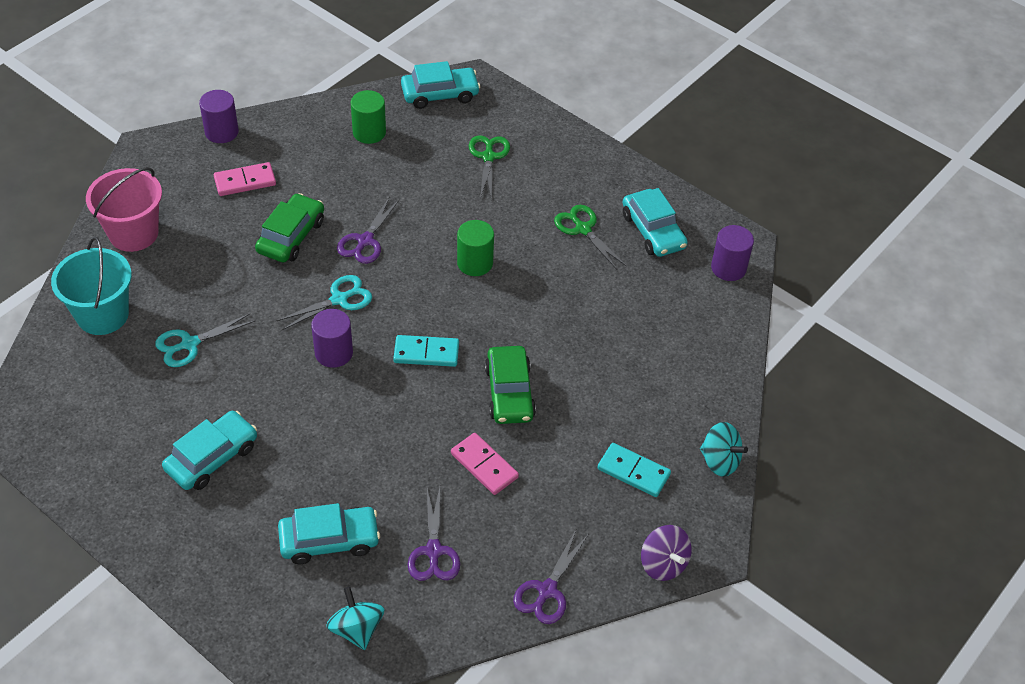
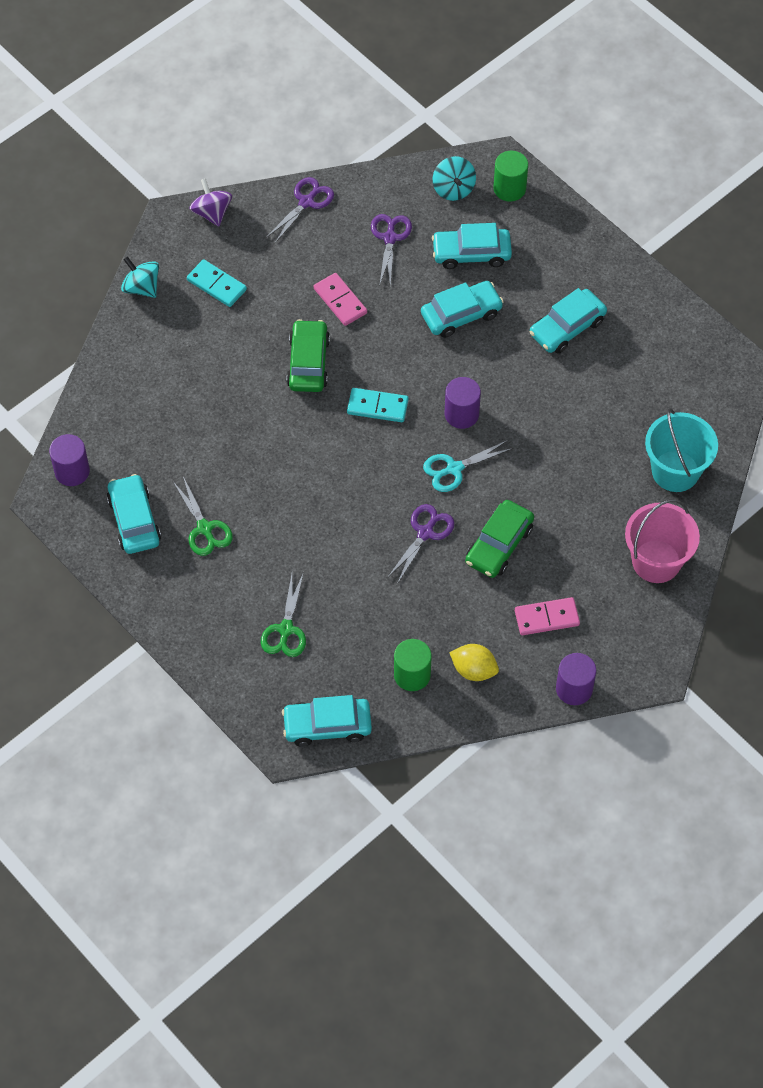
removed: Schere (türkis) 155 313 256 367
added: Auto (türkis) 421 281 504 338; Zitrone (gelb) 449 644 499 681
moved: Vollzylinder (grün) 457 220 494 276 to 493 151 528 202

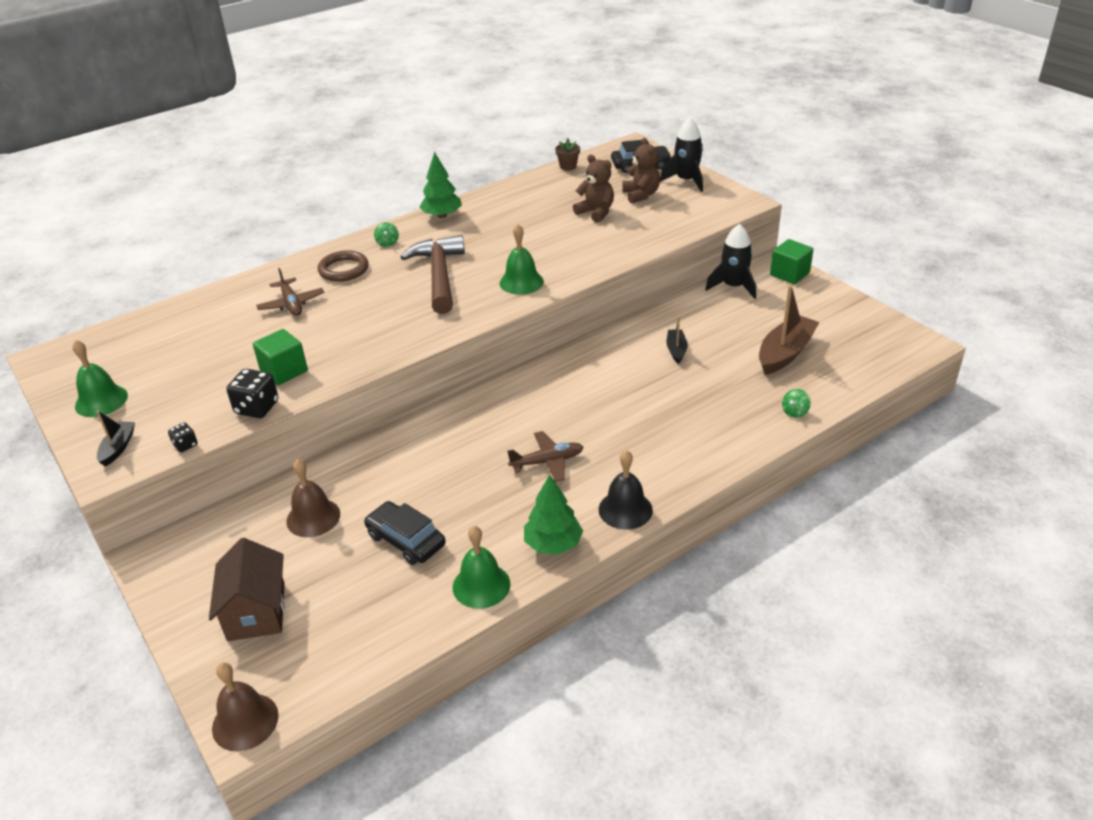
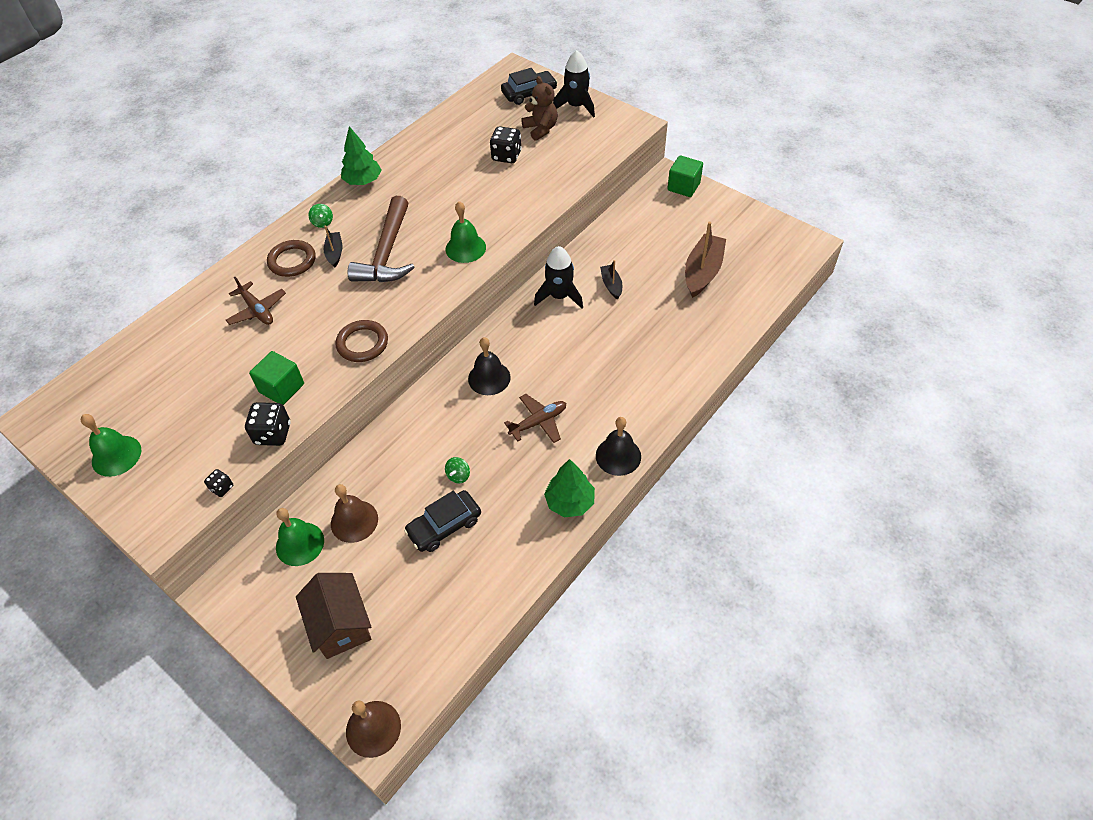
removed: Blumentopf (braun) 555 138 580 171
added: Ring (braun) 336 320 388 362; Glocke (schwarz) 468 337 511 395
moved: Boot (schwarz) 96 411 135 467 to 323 226 343 268; Glocke (grün) 453 526 510 609 to 276 508 324 566; Rakete (schwarz) 705 224 756 299 to 534 246 583 309; Kreisel (grün) 782 389 811 418 to 445 457 470 483
replaced: Teddybär (braun) 573 155 614 223 to Spielwürfel (schwarz) 490 126 522 163
turned: Auto (schwarz) 364 501 446 565 = 404 490 481 552 60 degrees counterclockwise; Hammer (braun) 400 235 465 314 = 348 196 415 282 150 degrees counterclockwise

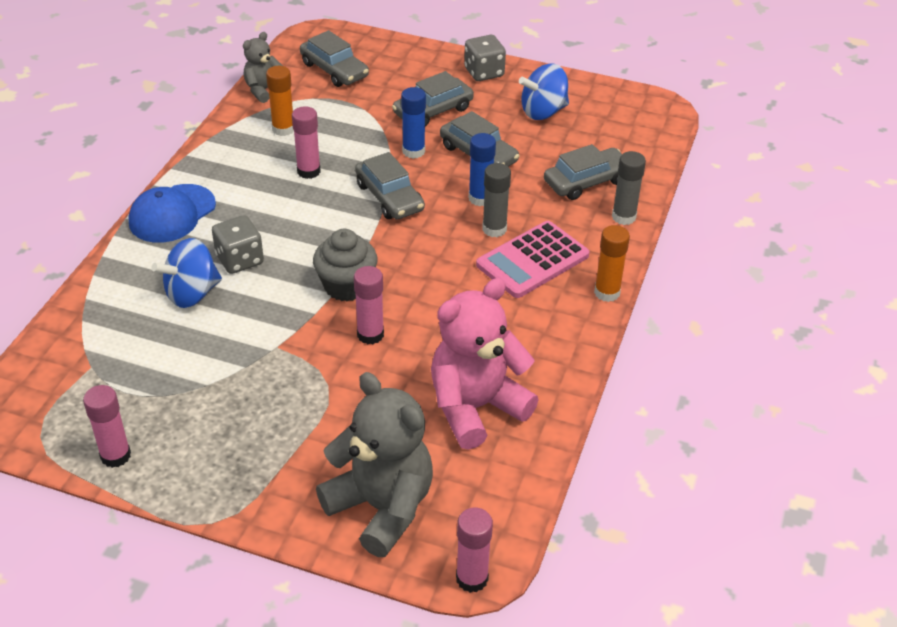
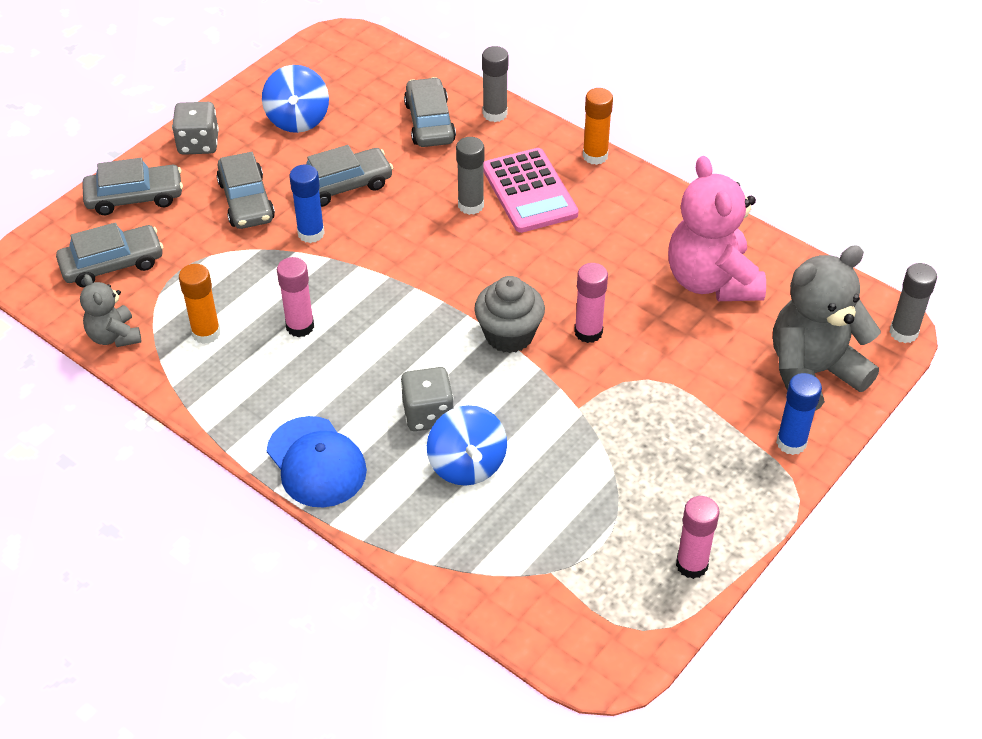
moved: Auto (grau) 355 152 425 220 to 82 158 183 215; Klebestift (blau) 469 133 496 206 to 776 373 822 455
recoloured: Klebestift (rosa) 456 508 493 593 to Klebestift (grau) 890 263 937 343

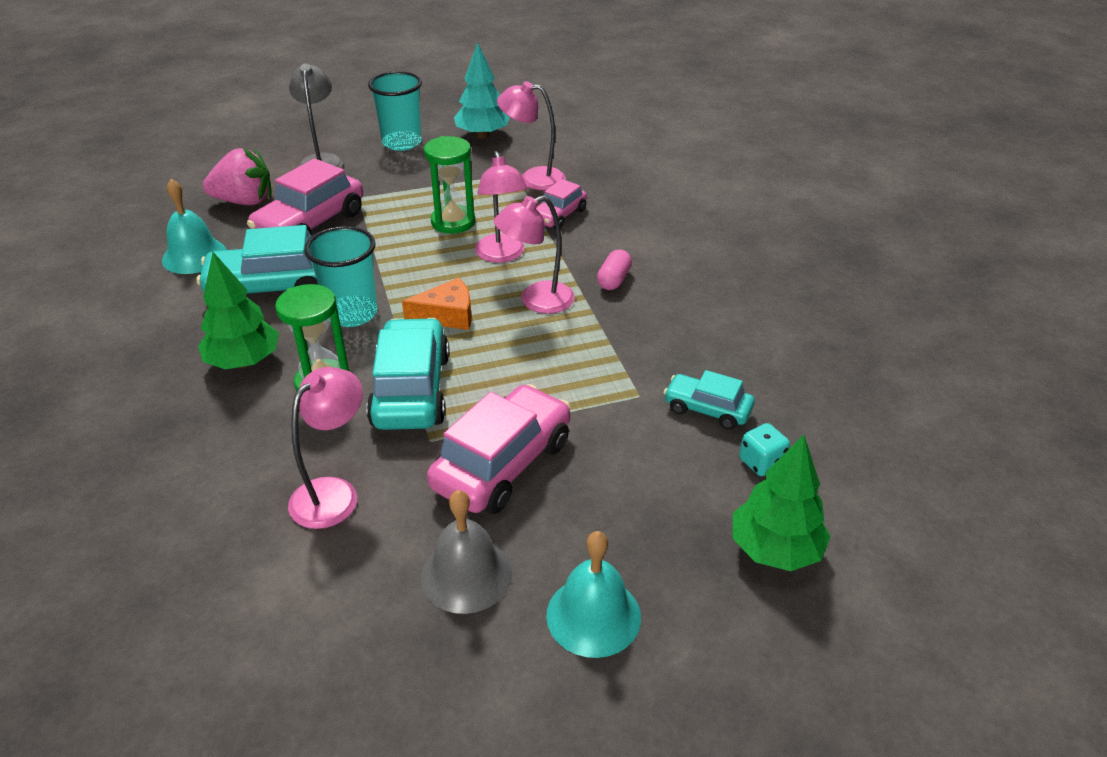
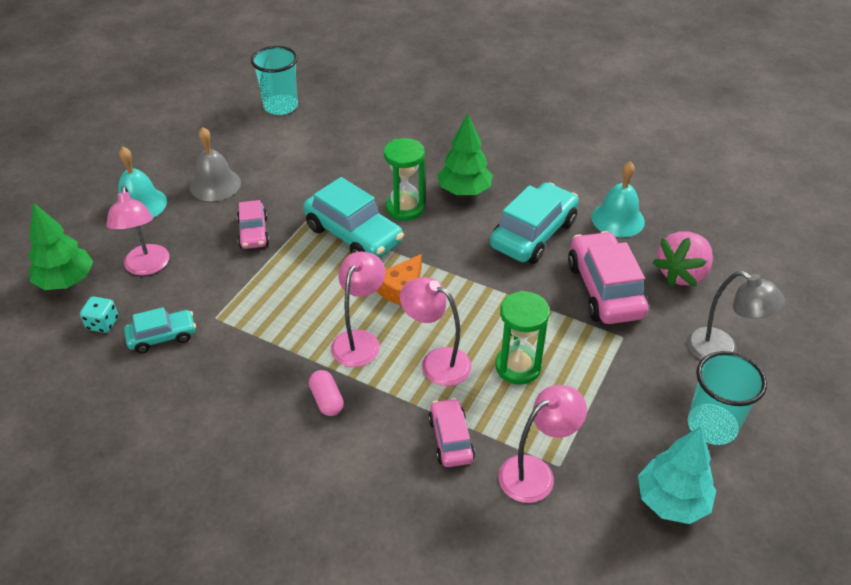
moved: Lampe (rosa) 288 367 363 529 to 106 186 170 276; Becher (türkis) 304 226 377 327 to 251 46 298 115
resized: Auto (rosa) 427 384 571 514 = 237 200 269 249 x0.57

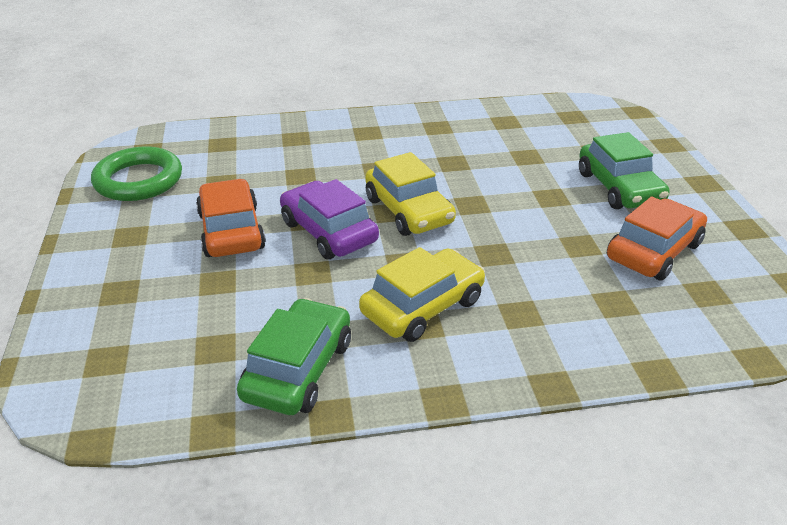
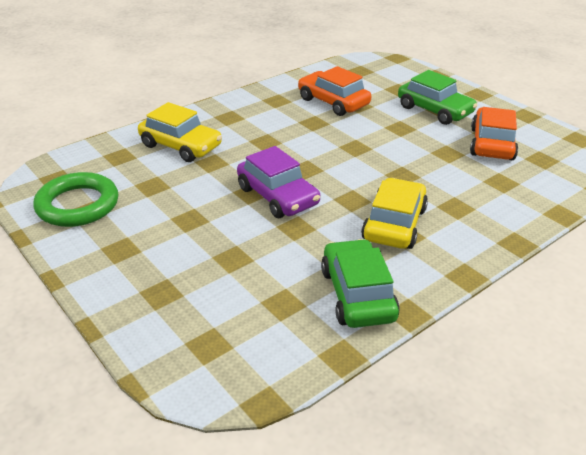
moved: Auto (orange) 196 179 266 257 to 298 66 371 116; Auto (gelb) 365 152 456 236 to 138 102 222 162
turned: Auto (lila) 280 179 379 259 = 237 146 320 218 150 degrees counterclockwise

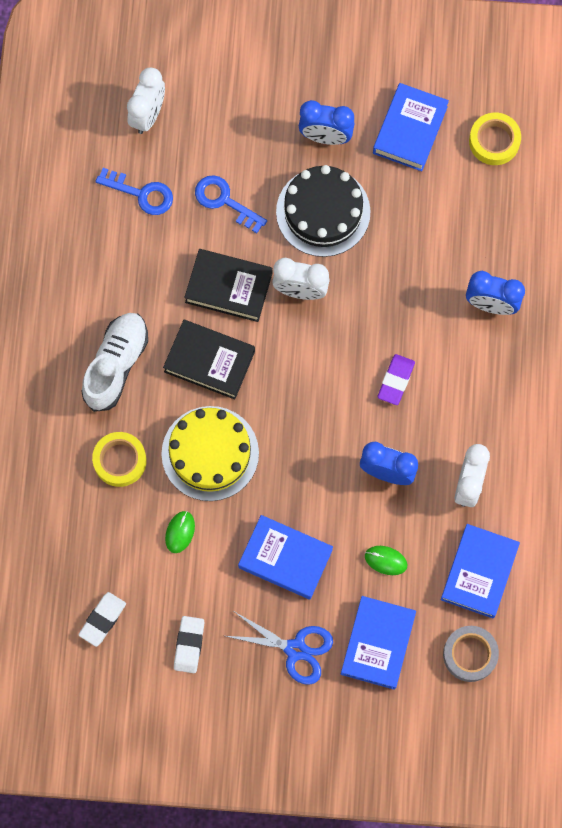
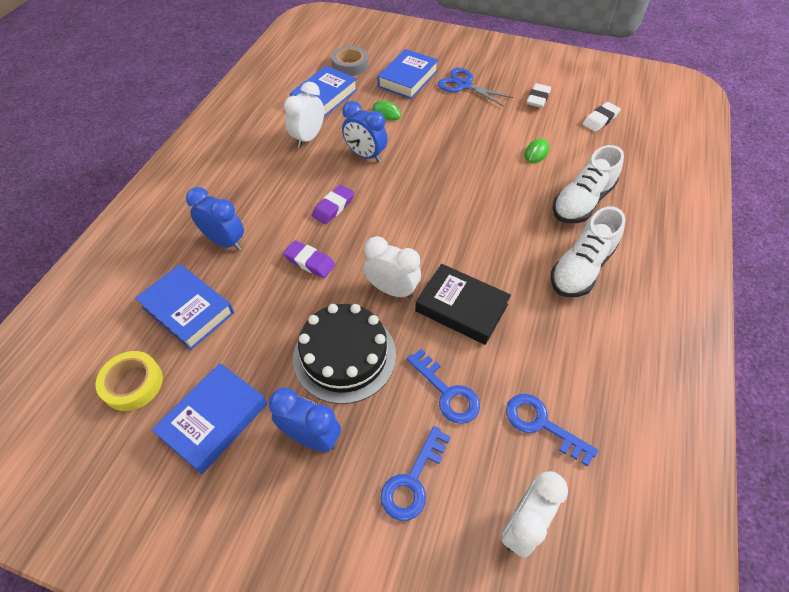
removed: Kuchen (gelb) 161 406 259 501; Buch (schwarz) 163 320 255 399
added: Radiergummi (lila) 283 240 335 278; Schlüssel (blau) 381 426 451 521
moved: Buch (blau) 238 515 333 600 to 135 264 234 350
replaced: Klebeband (gelb) 92 432 146 487 to Schuh (weiß) 553 145 624 223

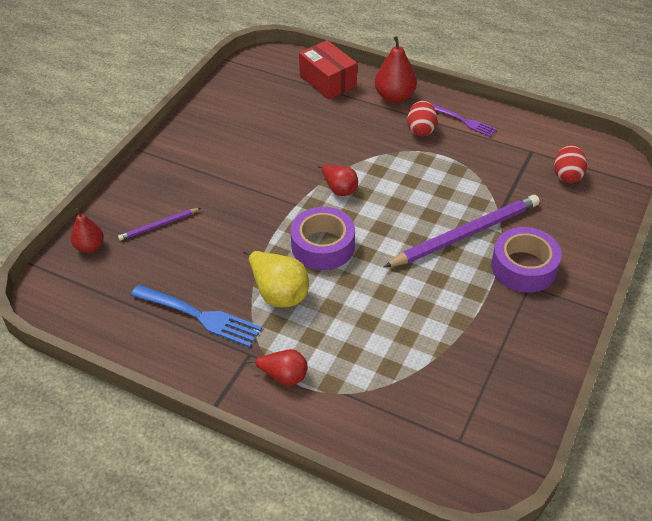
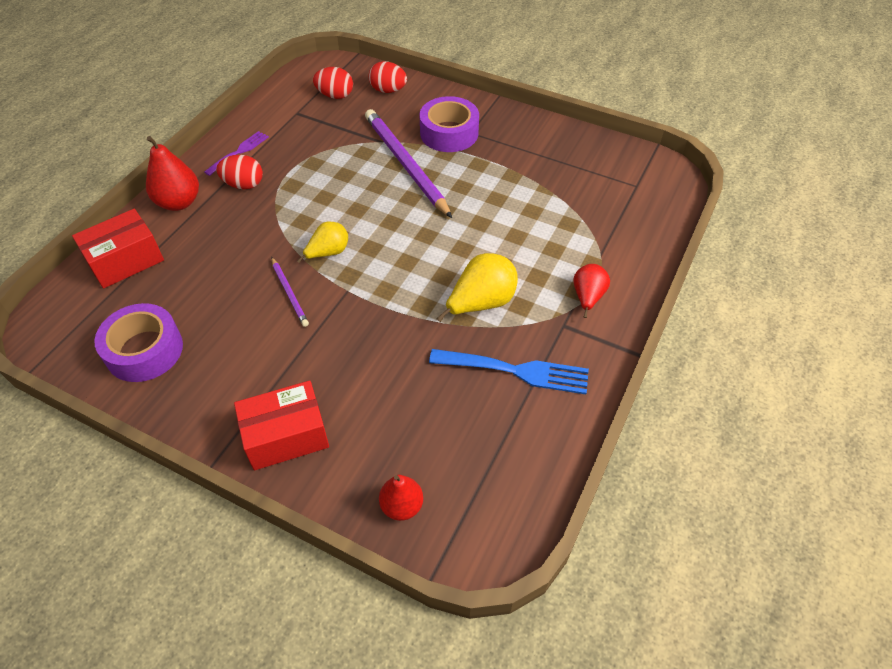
added: Schachtel (rot) 234 381 329 470; Ei (rot) 369 61 407 93
moved: Bleistift (lila) 118 208 201 240 to 271 257 309 327; Klebeband (lila) 291 207 355 270 to 94 303 183 382
recoloured: Birne (rot) 317 165 358 196 to Birne (gelb) 297 222 348 263
turned: Gabel (blau) 131 285 262 347 = 429 349 589 394 75 degrees clockwise

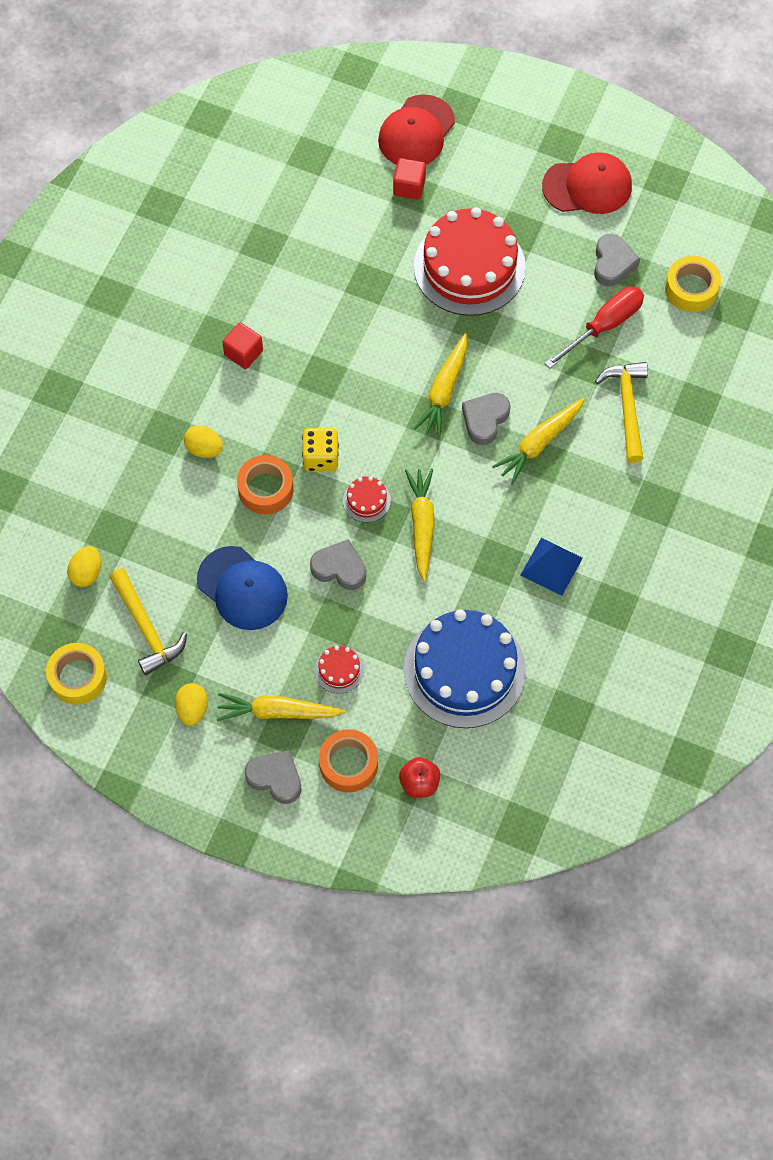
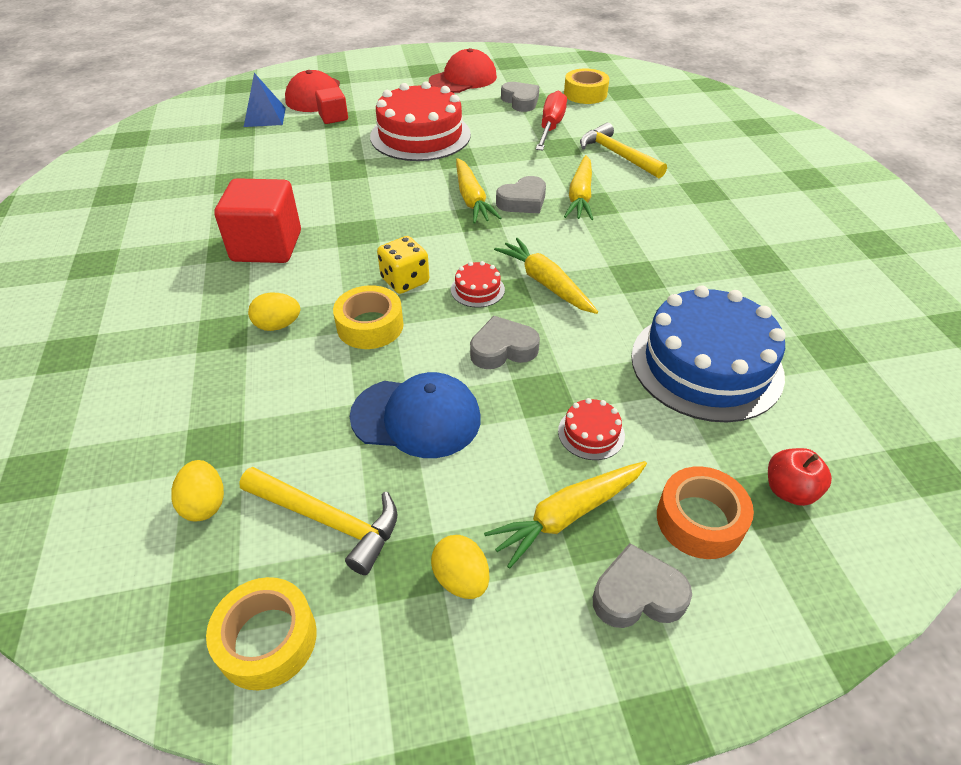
moved: Pyramide (blau) 521 538 583 596 to 244 73 286 127
recoloured: Klebeband (orange) 237 455 294 514 to Klebeband (gelb) 333 285 404 349
turned: Herz (grau) 462 393 510 445 = 496 176 546 213 120 degrees counterclockwise
resized: Kubus (rot) 222 322 263 369 = 214 178 301 263 x1.88

